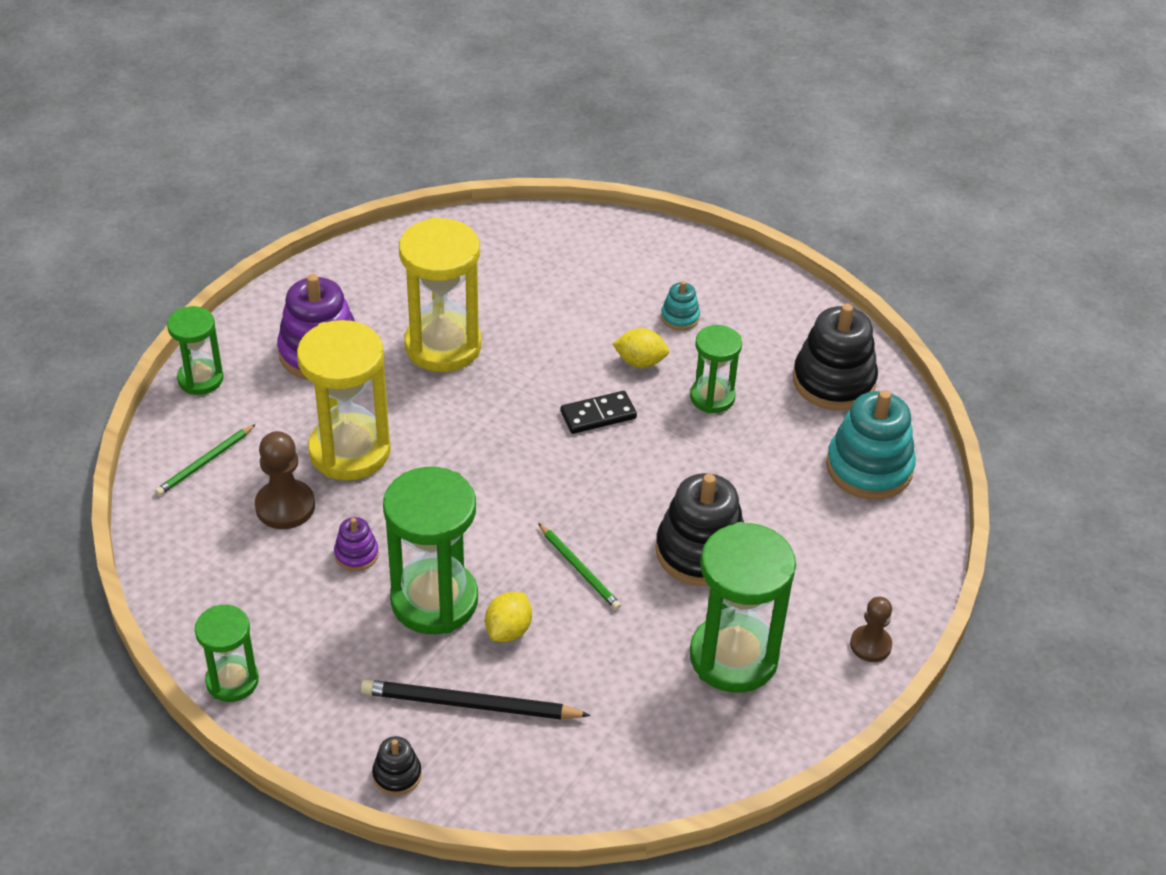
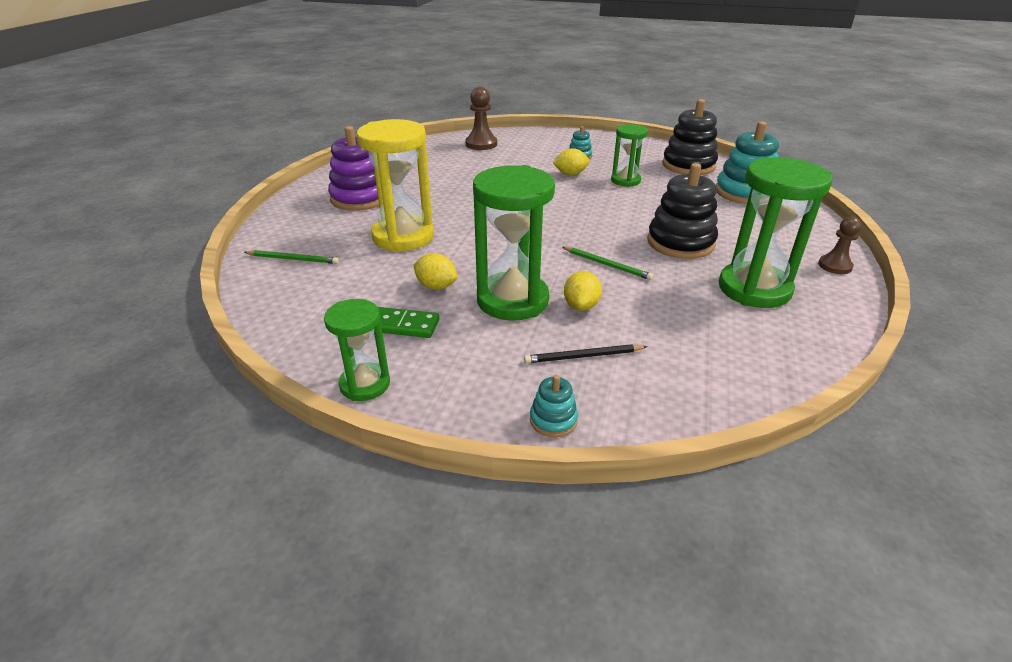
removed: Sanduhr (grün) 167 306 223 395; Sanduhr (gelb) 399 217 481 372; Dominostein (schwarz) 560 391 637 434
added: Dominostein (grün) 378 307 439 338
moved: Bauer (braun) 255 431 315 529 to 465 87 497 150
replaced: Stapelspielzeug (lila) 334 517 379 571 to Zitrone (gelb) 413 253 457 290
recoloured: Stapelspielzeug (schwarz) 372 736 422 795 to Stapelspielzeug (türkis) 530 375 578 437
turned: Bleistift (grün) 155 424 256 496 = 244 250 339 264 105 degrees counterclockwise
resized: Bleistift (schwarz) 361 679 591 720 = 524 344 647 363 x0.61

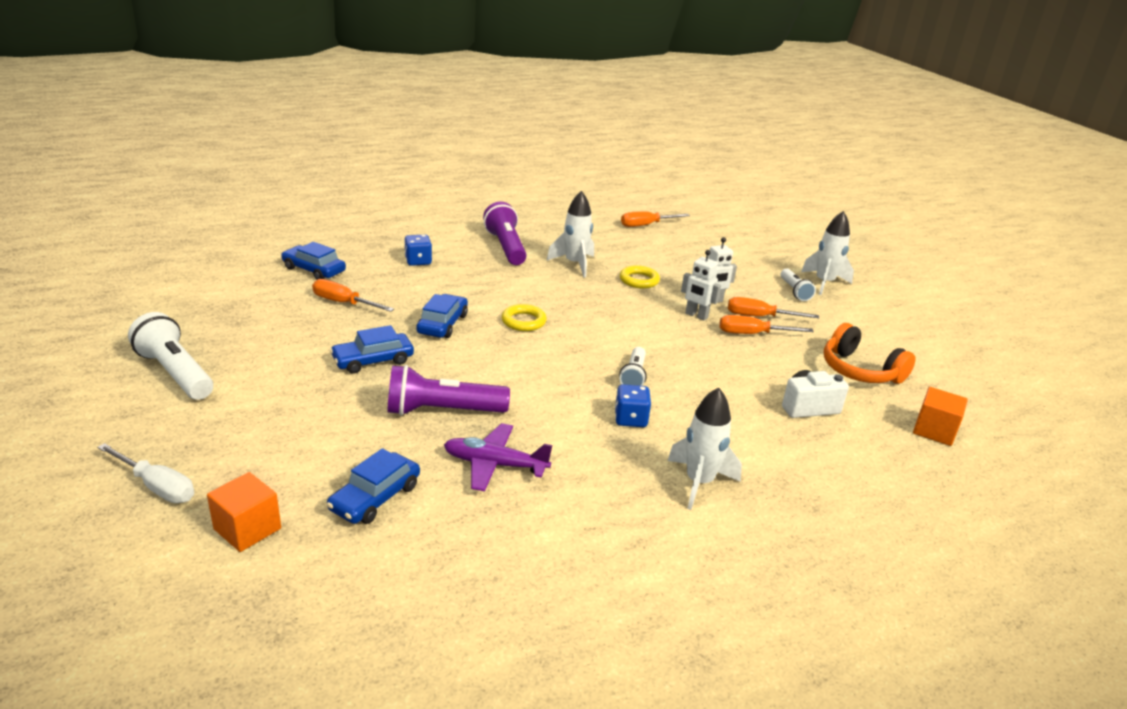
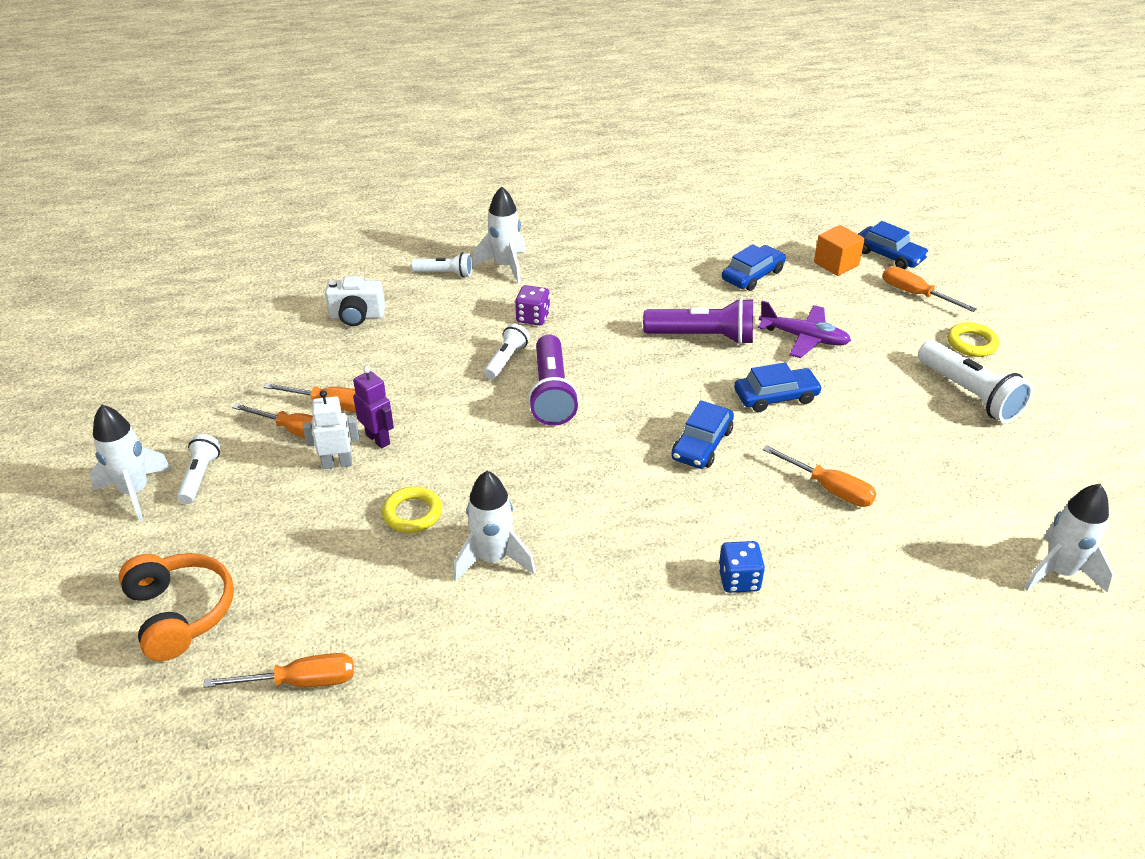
removed: Kubus (orange) 913 387 968 446
added: Taschenlampe (weiß) 411 252 472 278; Rakete (weiß) 1024 484 1113 593
moved: Auto (blau) 281 242 346 280 to 858 221 929 269; Flugzeug (lila) 444 423 552 491 to 758 301 851 358; Taschenlampe (lila) 483 202 527 265 to 528 334 579 426; Ring (gelb) 502 304 547 331 to 947 322 999 357; Kopfhörer (orange) 824 323 916 384 to 119 553 234 661
recoloured: Schraubenzieher (weiß) 97 443 194 503 to Schraubenzieher (orange) 882 266 976 312; Spielwürfel (blau) 615 384 651 427 to Spielwürfel (lila) 515 285 550 325; Roboter (weiß) 681 250 721 321 to Roboter (lila) 353 366 394 448

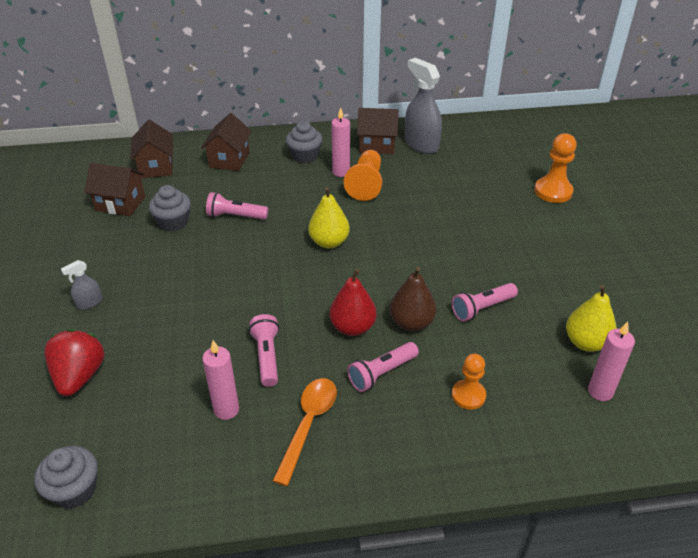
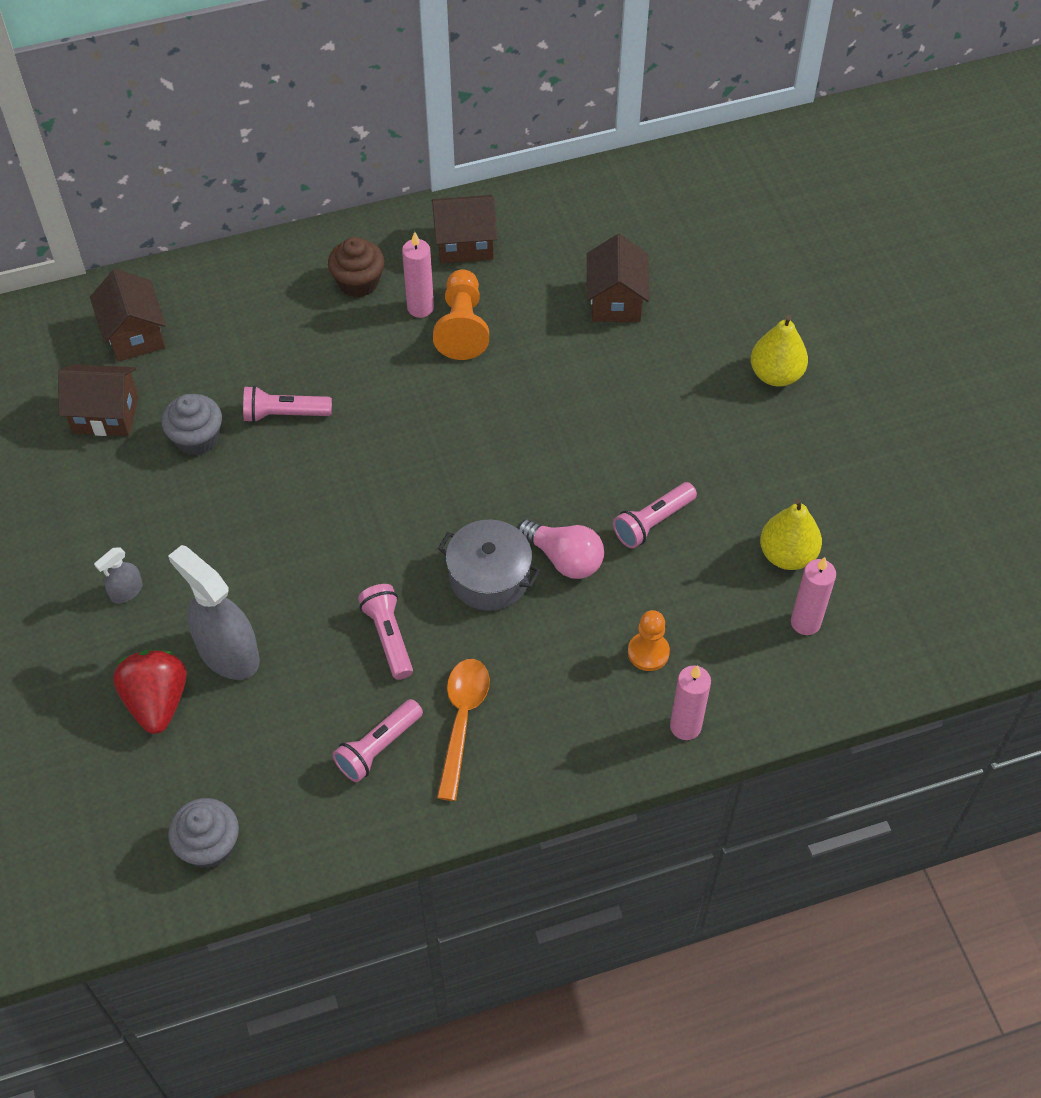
removed: Bauer (orange) 534 133 577 203
moved: Haus (braun) 201 113 252 171 to 587 234 650 322; Kerze (rosa) 202 340 239 420 to 670 666 711 740; Birne (gelb) 308 187 350 248 to 751 315 808 387; Taschenlampe (rosa) 347 342 419 392 to 332 699 423 782; Sprühflasche (grau) 405 58 442 154 to 168 545 260 680
replaced: Birne (rot) 329 269 376 336 to Kochtopf (grau) 438 519 541 611; Birne (braun) 389 267 437 331 to Glühbirne (rosa) 517 519 604 579
recoloured: Muffin (grau) 286 121 322 163 to Muffin (braun) 328 237 384 297

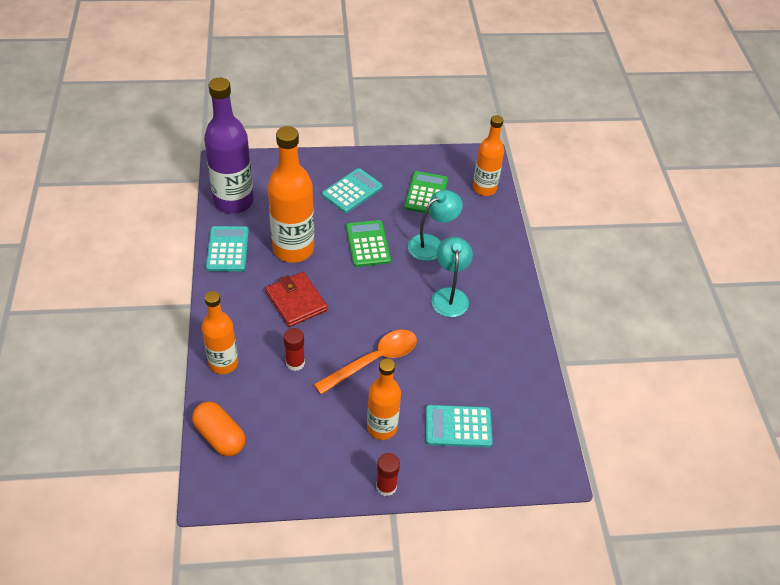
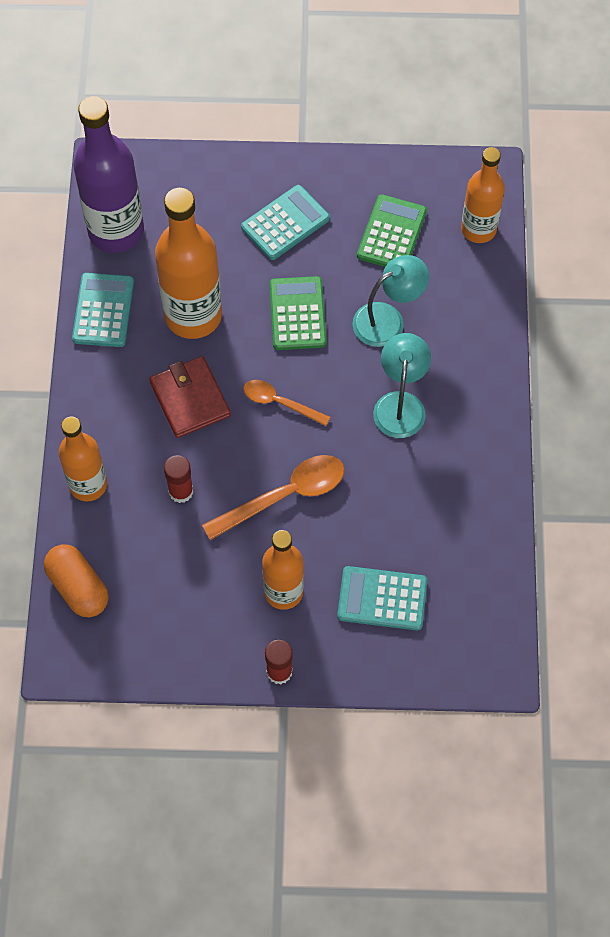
added: Löffel (orange) 244 380 330 426

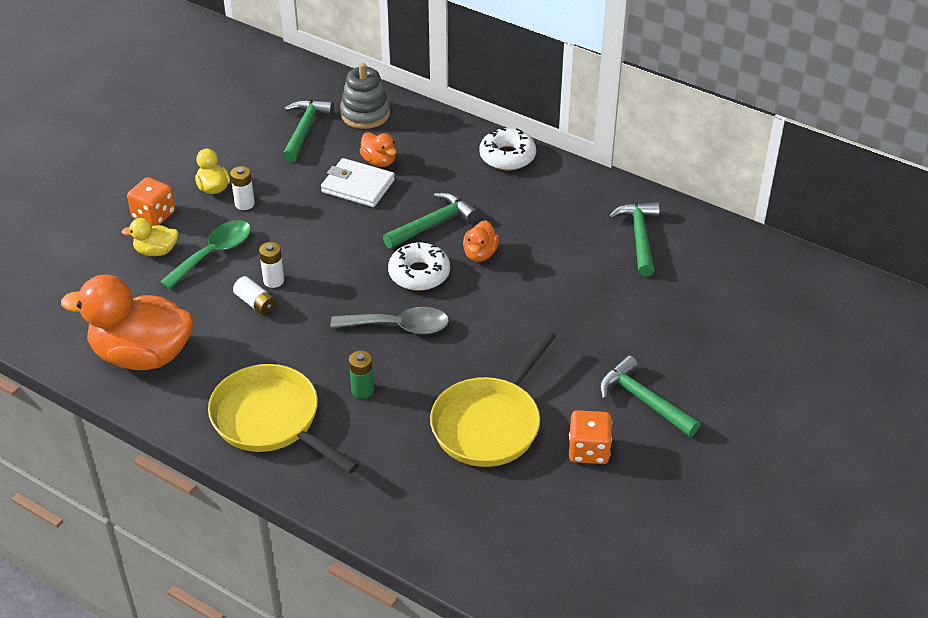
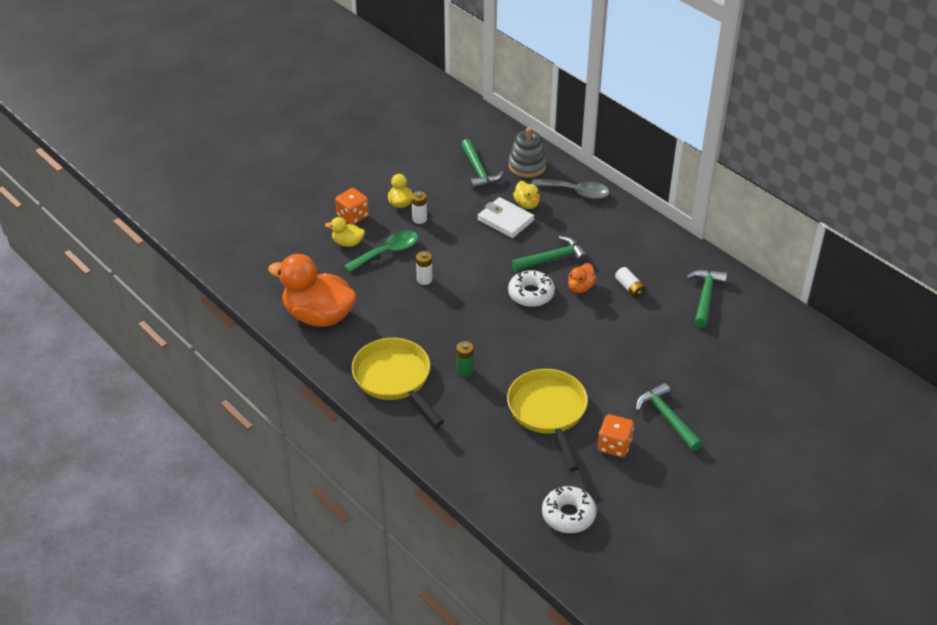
moved: Batterie (weiß) 233 276 277 316 to 615 267 646 298; Löffel (grau) 331 307 449 334 to 531 178 609 199; Donut (weiß) 479 128 536 170 to 542 486 596 533
recoloured: Ente (orange) 360 132 396 167 to Ente (gelb) 513 181 540 209
turned: Hammer (grün) 282 99 334 163 = 461 139 504 190 135 degrees clockwise; Pfanne (gelb) 430 330 556 467 = 507 369 588 471 120 degrees clockwise

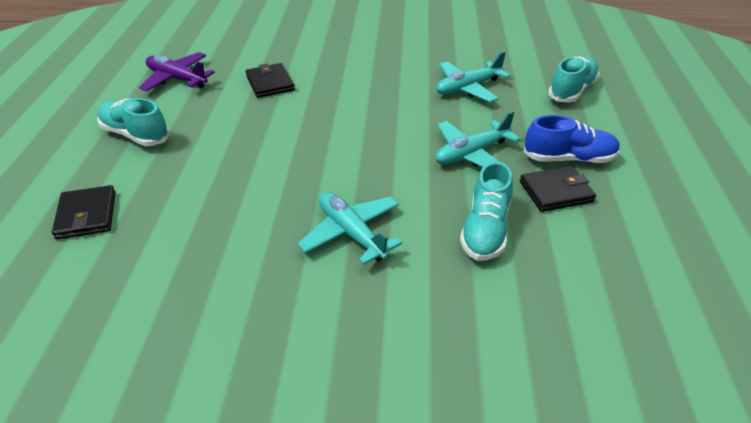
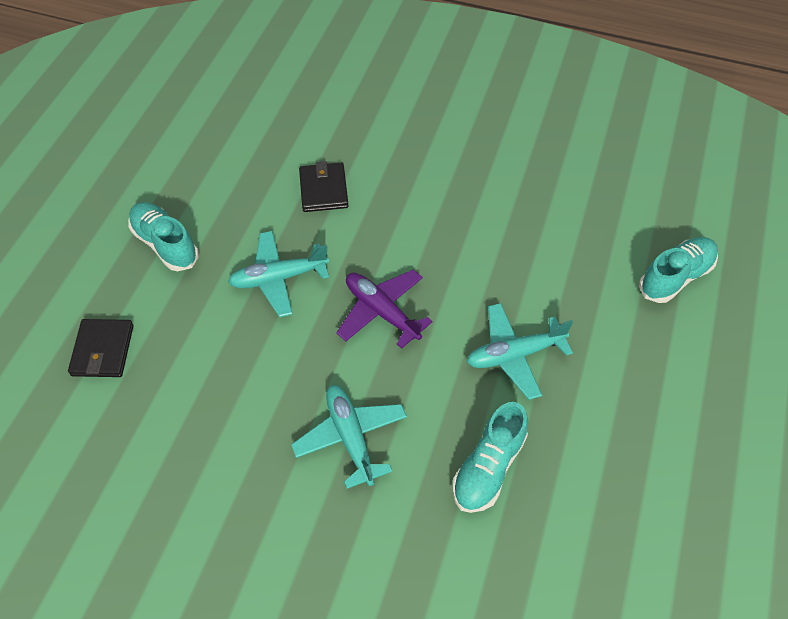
removed: Geldbörse (schwarz) 520 166 596 212; Schuh (blau) 523 115 620 163
moved: Flugzeug (lila) 139 52 215 91 to 336 269 433 349; Flugzeug (türkis) 436 51 511 102 to 228 231 329 317

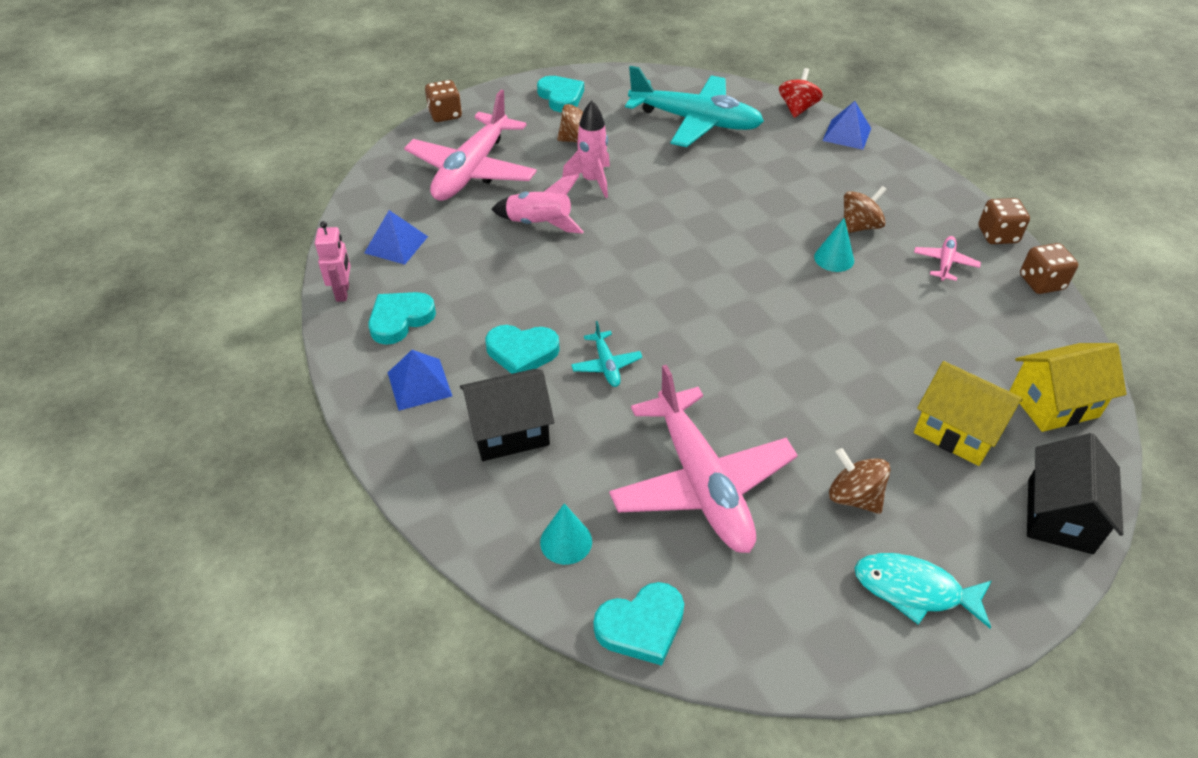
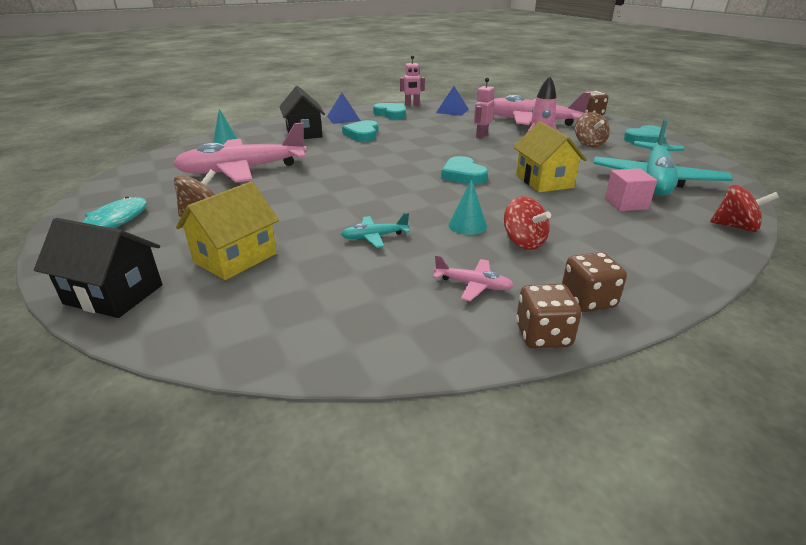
removed: Pyramide (blau) 822 101 871 150
added: Kubus (rosa) 605 168 657 211
moved: Flugzeug (türkis) 571 321 643 387 to 341 213 410 248; Herz (türkis) 594 582 684 666 to 441 156 488 184; Haus (gelb) 1010 343 1126 432 to 514 122 587 192; Spielwürfel (braun) 1020 243 1078 294 to 562 252 627 312
replaced: Rakete (rosa) 491 174 584 234 to Roboter (rosa) 474 78 495 139
recoloured: Kreisel (braun) 844 186 887 233 to Kreisel (rot) 504 196 551 250

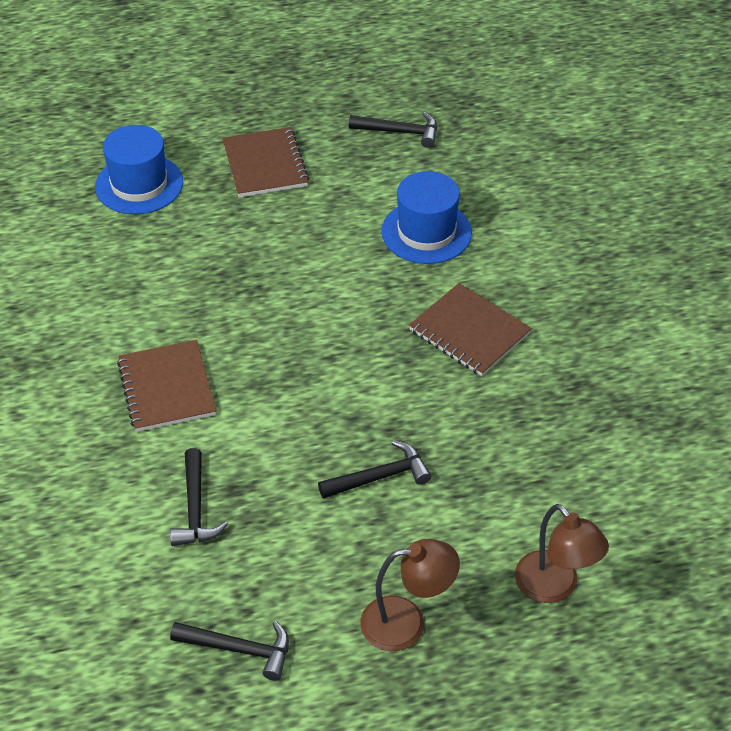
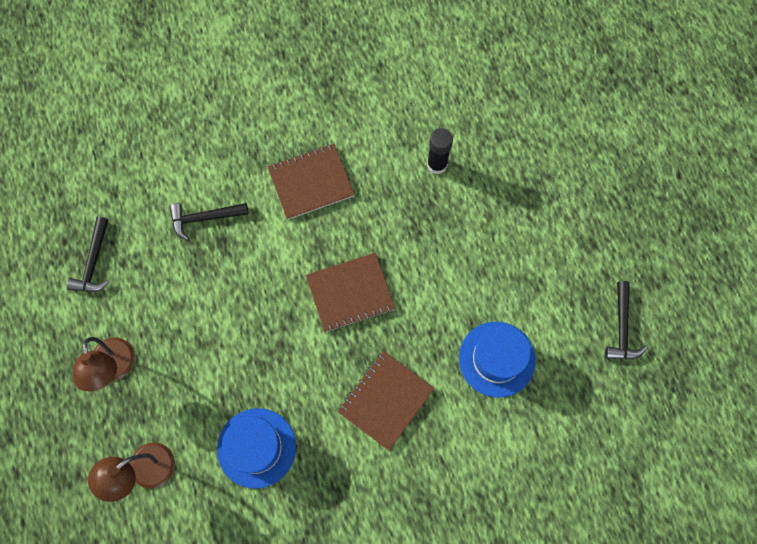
removed: Hammer (schwarz) 318 441 431 499
added: Klebestift (schwarz) 427 128 453 174
moved: Hut (blau) 95 125 183 215 to 217 408 296 489; Notizbuch (braun) 222 127 309 197 to 306 252 395 332

